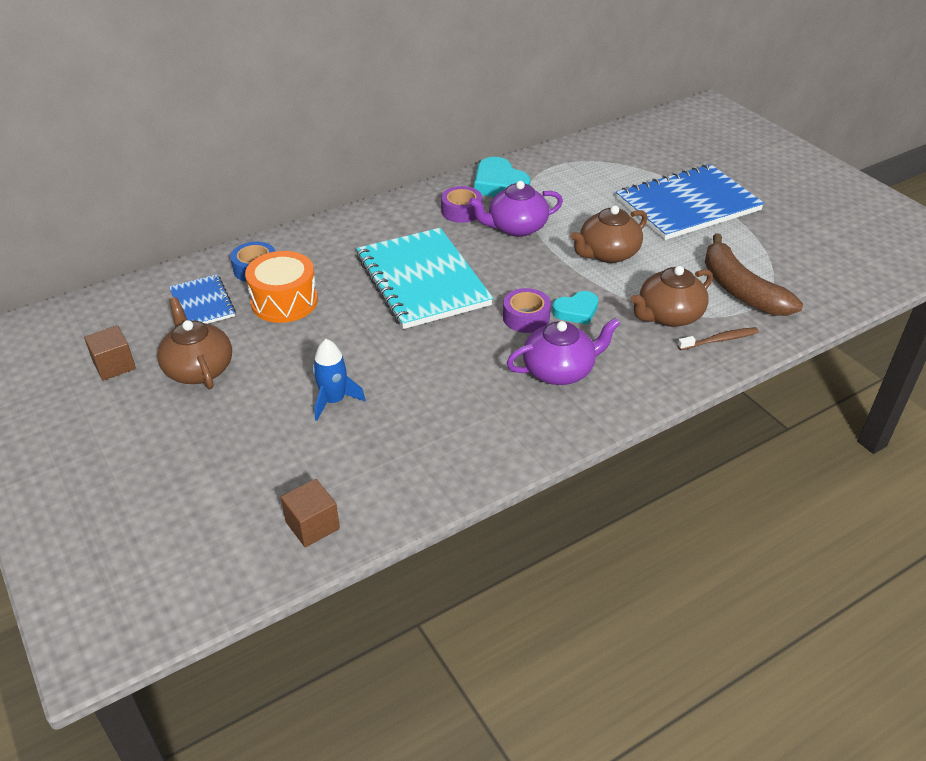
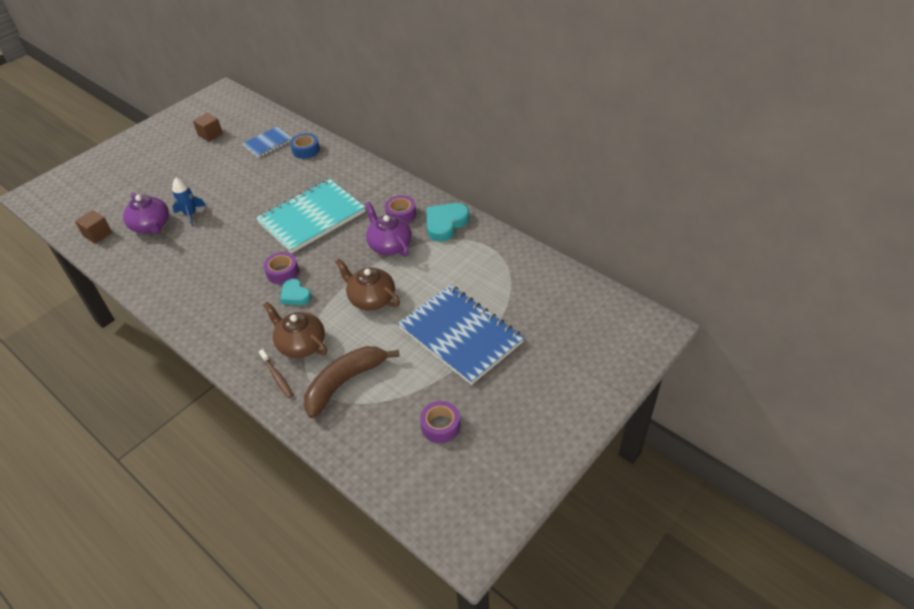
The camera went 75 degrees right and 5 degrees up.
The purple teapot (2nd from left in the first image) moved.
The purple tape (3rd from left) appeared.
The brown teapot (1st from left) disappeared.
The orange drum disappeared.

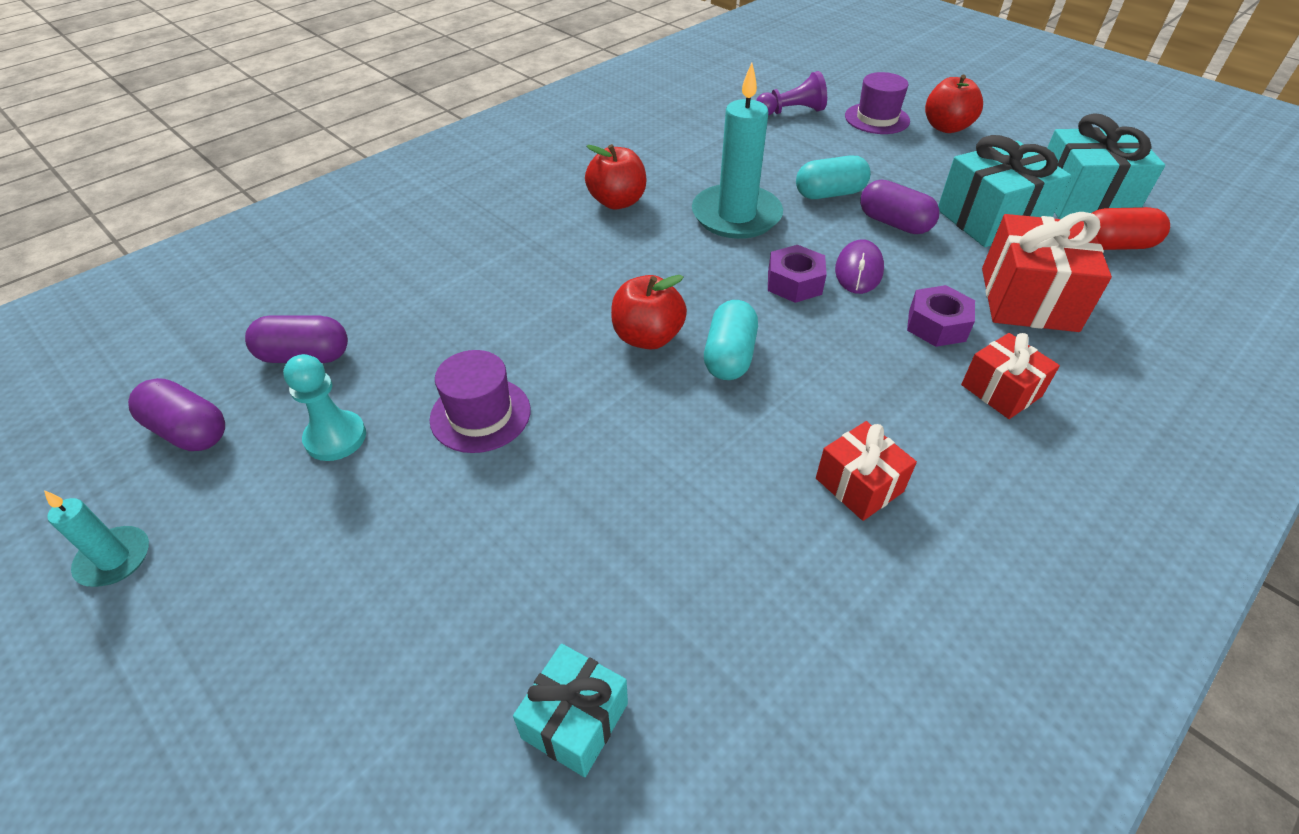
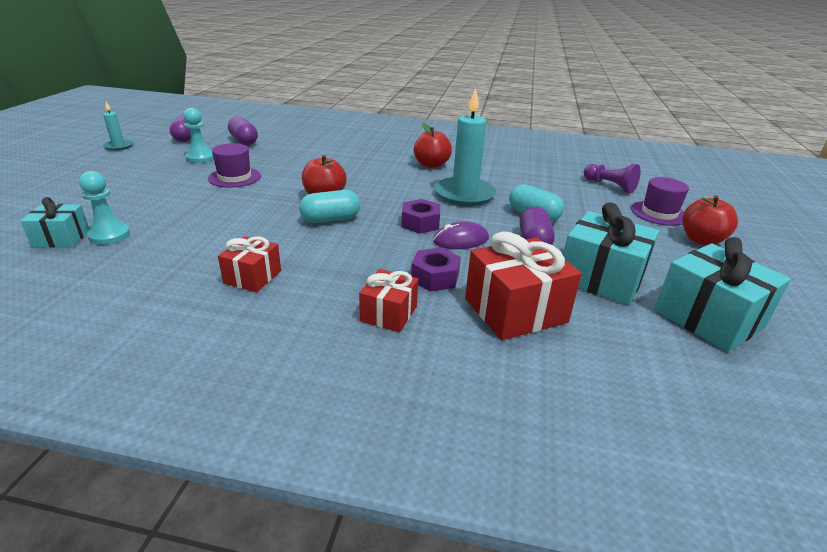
The camera went 55 degrees right and 15 degrees down.
The turquoise pawn (1st from left) appeared.
The red capsule disappeared.

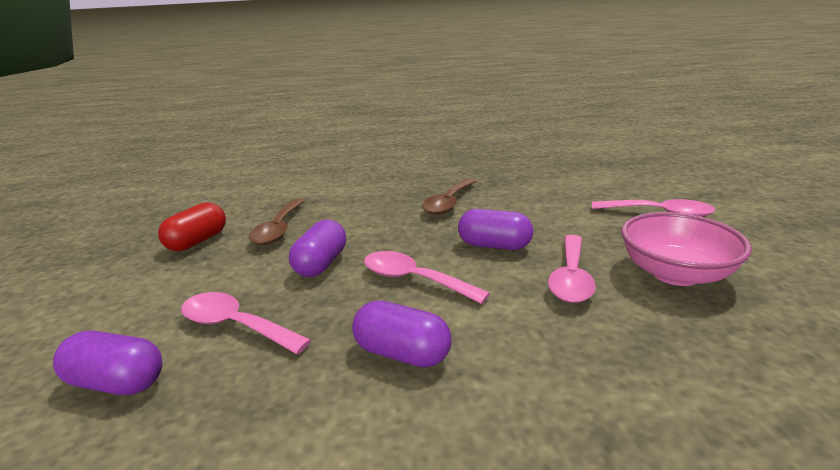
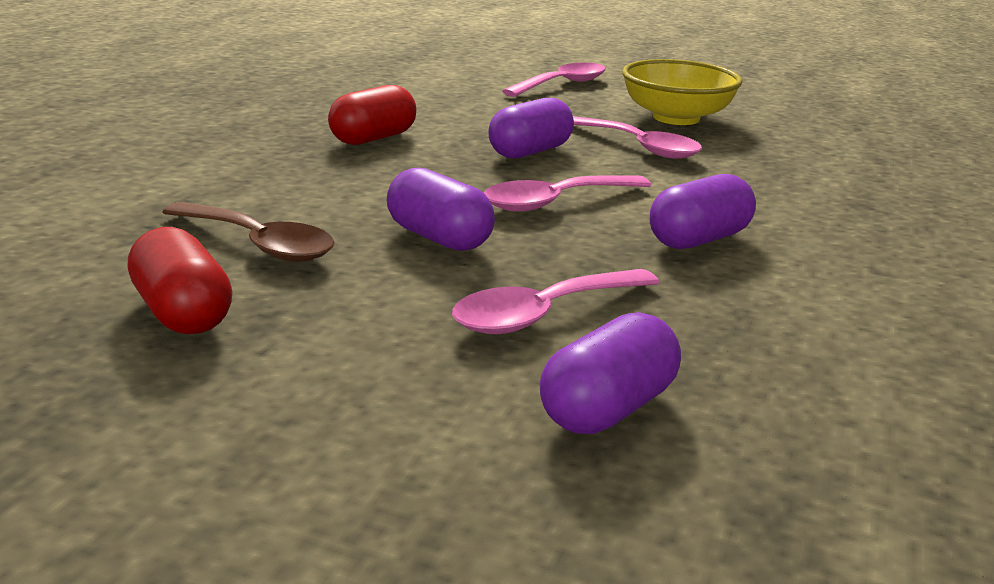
The camera went 65 degrees left and 0 degrees up.
The brown spoon (2nd from left) was replaced by the red capsule (2nd from left).
The pink bowl became the yellow bowl.

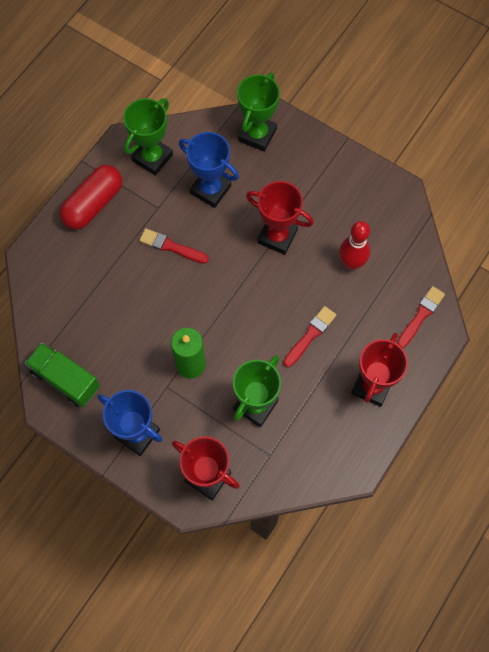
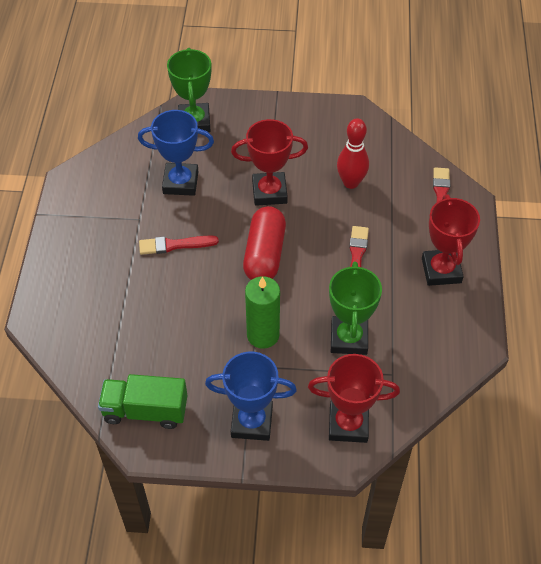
The camera went 30 degrees left and 15 degrees down.
The red capsule moved.
The green trophy (1st from left) disappeared.

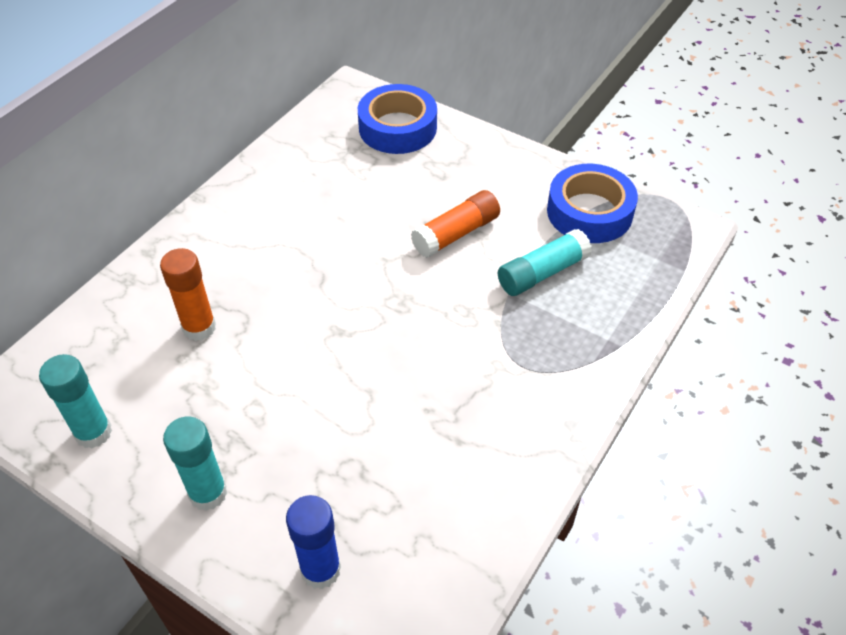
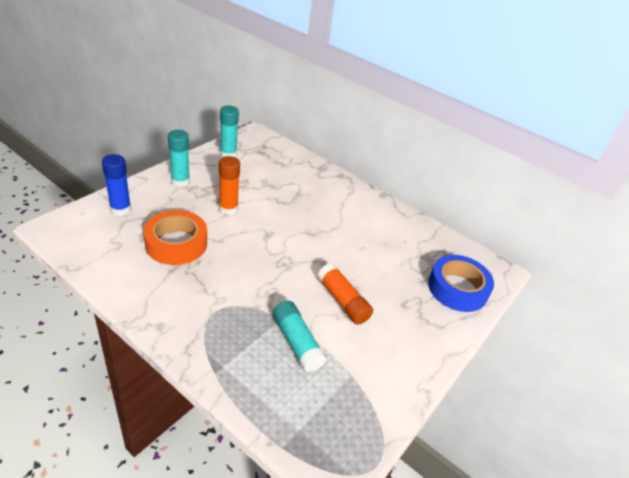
The camera went 90 degrees right and 10 degrees down.
The orange tape appeared.
The orange glue stick (1st from left) moved.
The blue tape (2nd from left) disappeared.

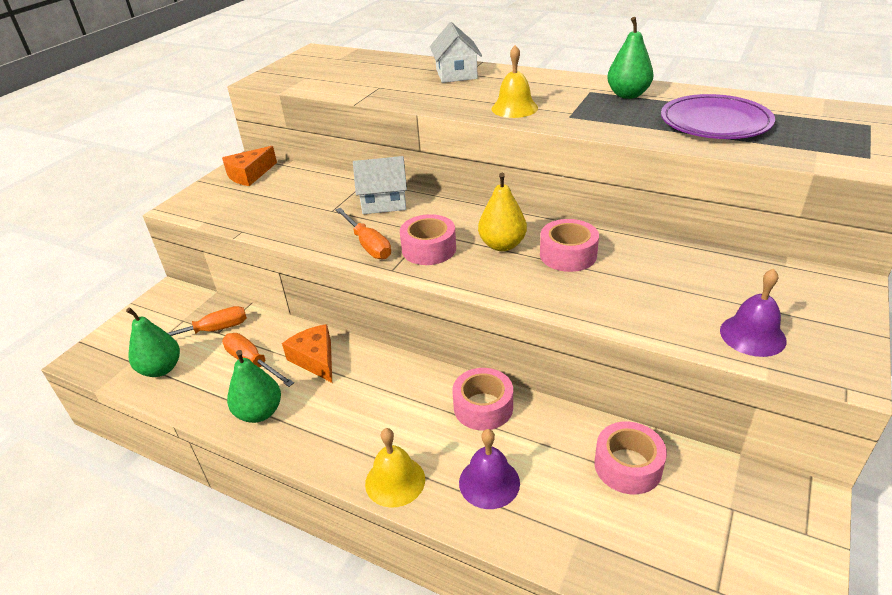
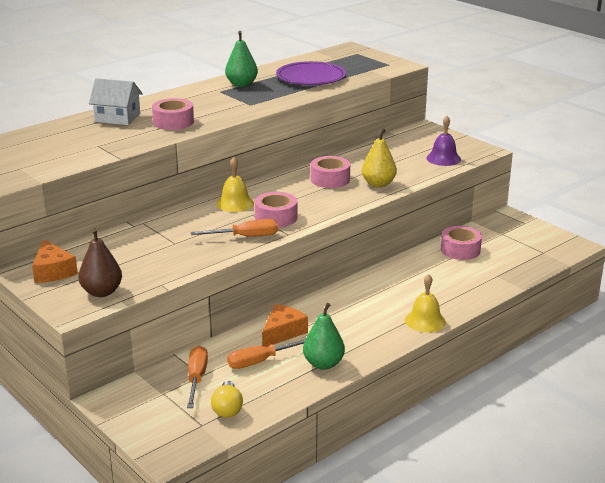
The camera went 70 degrees left and 10 degrees down.
The brown pear appeared.
The pink tape (2nd from left in the first image) moved.
The green pear (1st from left) was replaced by the yellow light bulb.
The yellow bell (2nd from left in the first image) moved.
The orange cheese (2nd from left) turned 135 degrees clockwise.
The yellow pear moved.
The white house (1st from left) disappeared.
The purple bell (1st from left) disappeared.

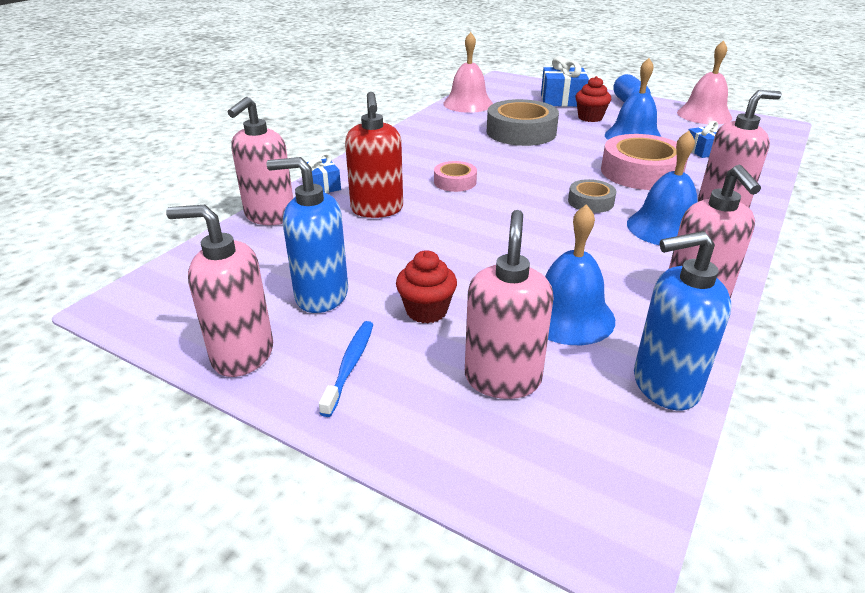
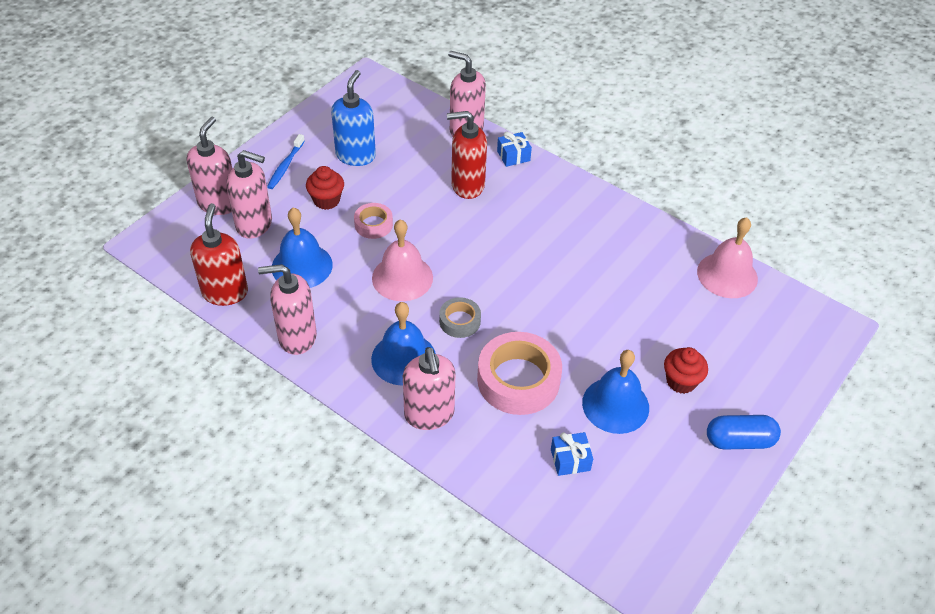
The camera went 95 degrees right and 15 degrees up.
The pink soap dispenser (1st from left) moved.
The blue soap dispenser (2nd from left) became the red soap dispenser (1st from left).
The blue toothbrush turned 90 degrees clockwise.
The pink tape (1st from left) moved.
The pink bell (2nd from left in the first image) moved.
The grey tape (1st from left) disappeared.
The blue gift (2nd from left) disappeared.

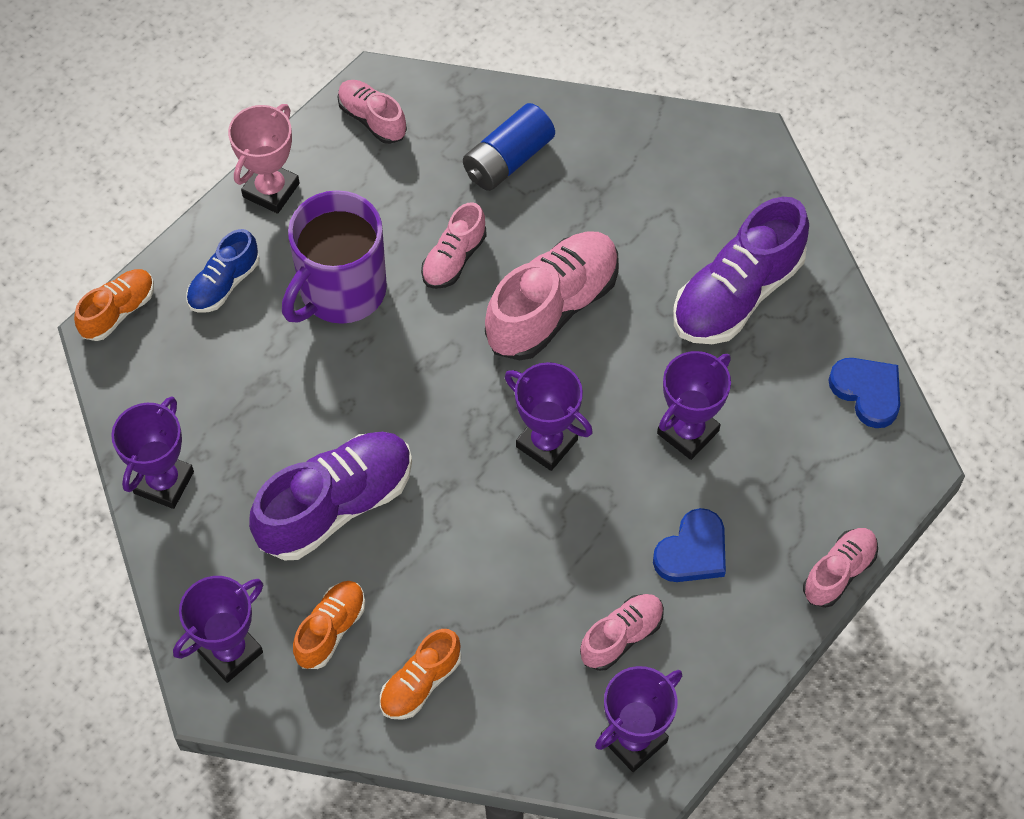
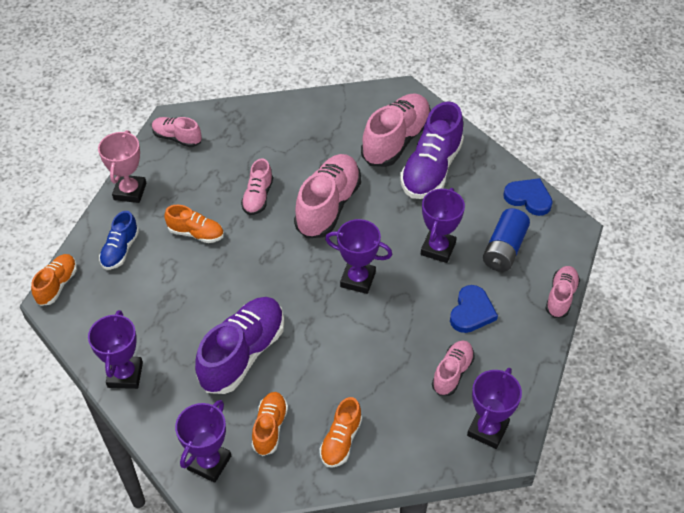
The camera went 20 degrees left and 10 degrees down.
The purple mug was replaced by the orange shoe (2nd from left).
The pink shoe (4th from left) appeared.
The blue battery moved.

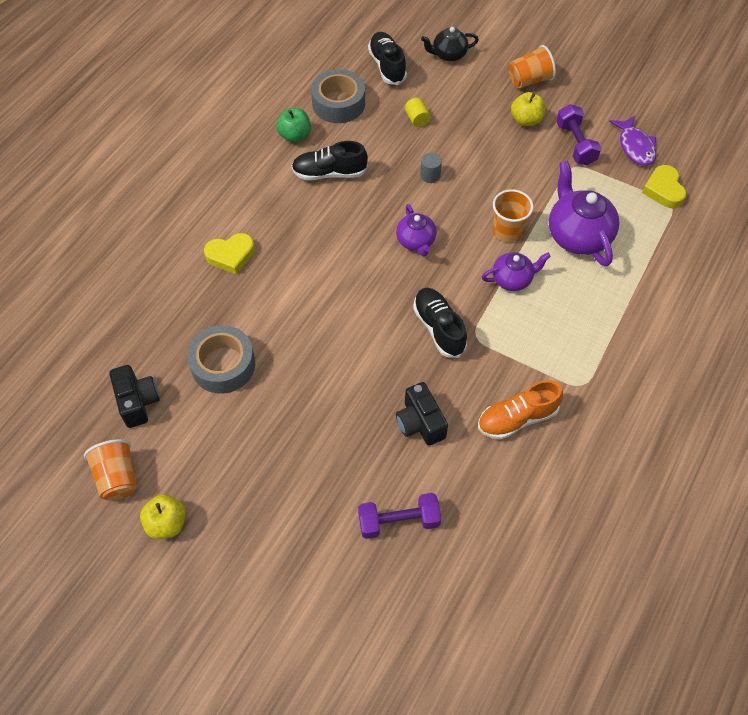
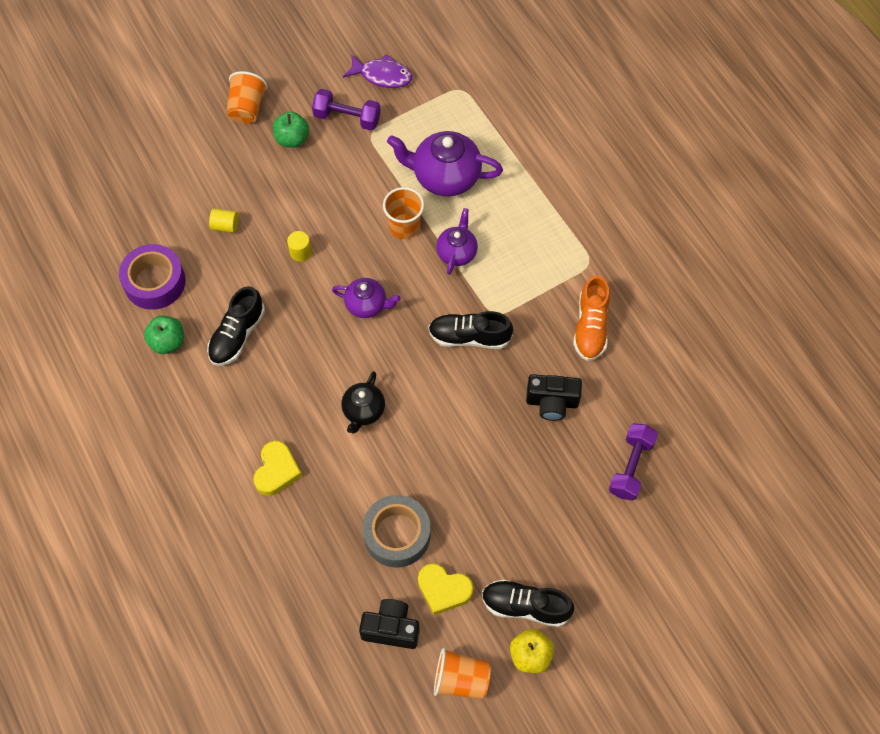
The camera went 60 degrees left and 5 degrees up.
The grey tape (2nd from left) became the purple tape.
The yellow apple (2nd from left) became the green apple (2nd from left).
The grey cylinder became the yellow cylinder (2nd from left).
The black teapot moved.
The yellow heart (2nd from left) moved.
The black shoe (2nd from left in the first image) moved.

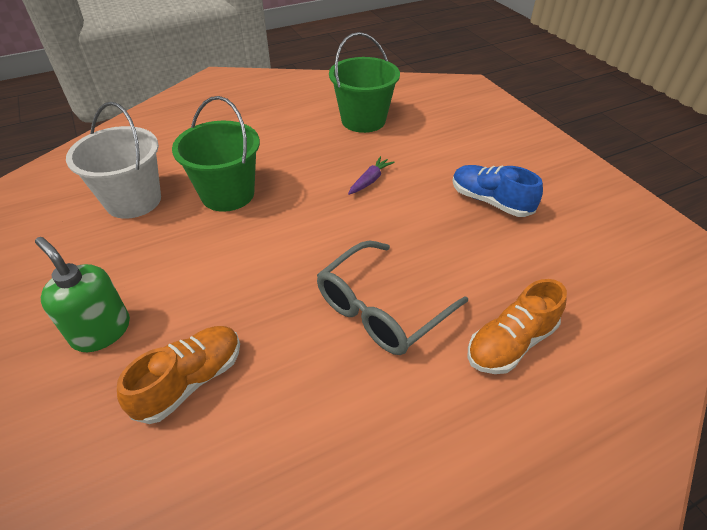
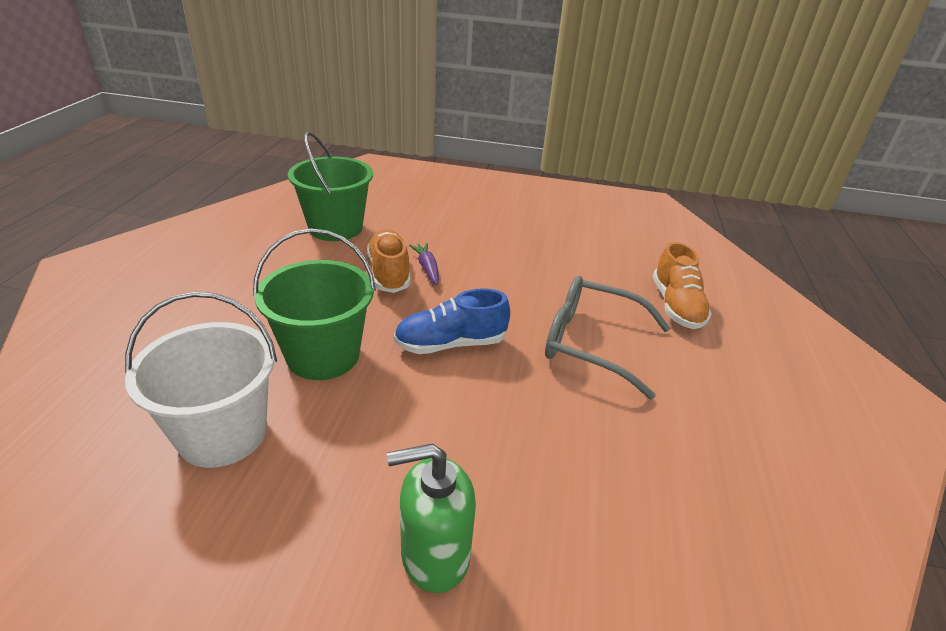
The camera went 55 degrees left and 10 degrees down.
The orange shoe (1st from left) moved.
The blue shoe moved.
The grey glasses turned 120 degrees clockwise.

